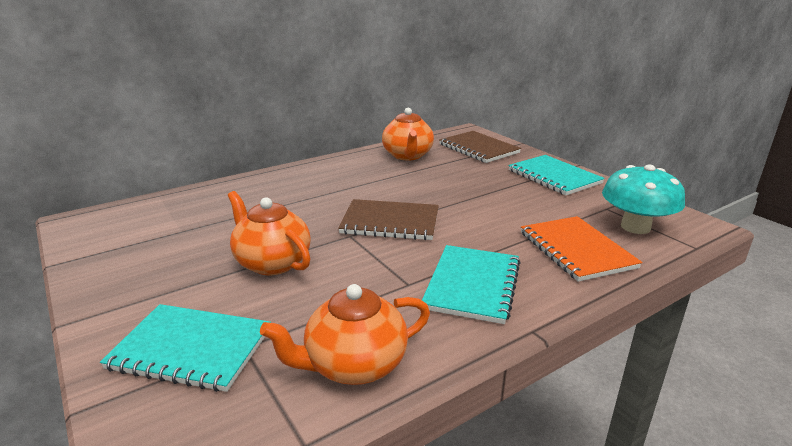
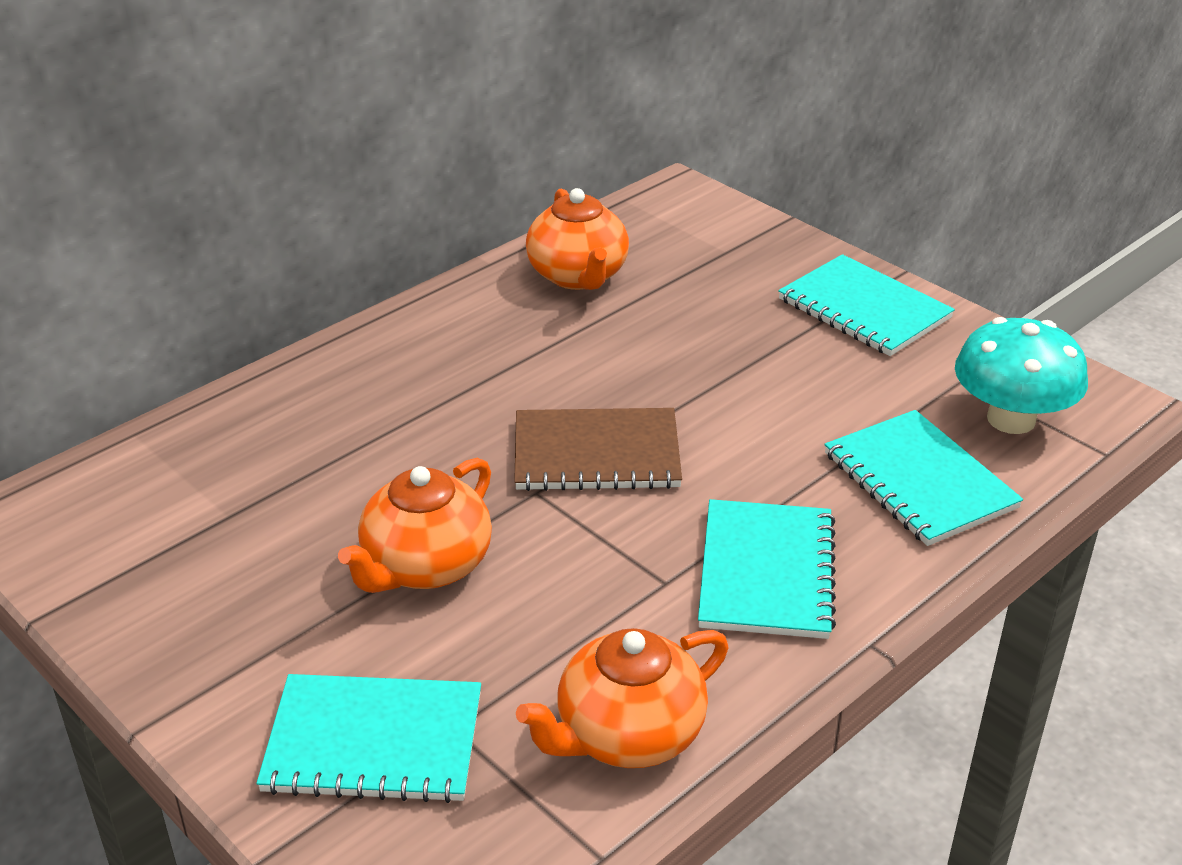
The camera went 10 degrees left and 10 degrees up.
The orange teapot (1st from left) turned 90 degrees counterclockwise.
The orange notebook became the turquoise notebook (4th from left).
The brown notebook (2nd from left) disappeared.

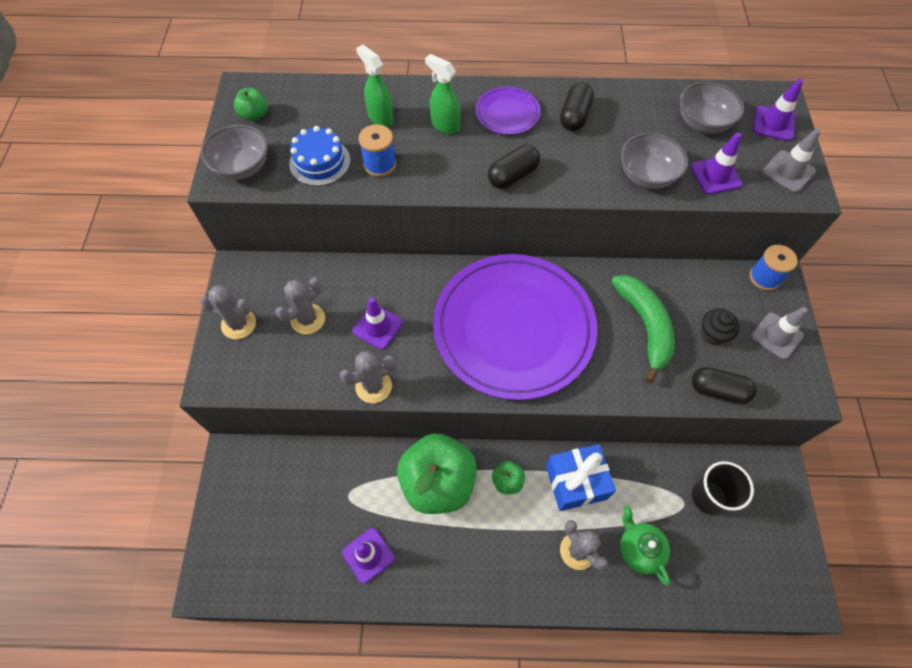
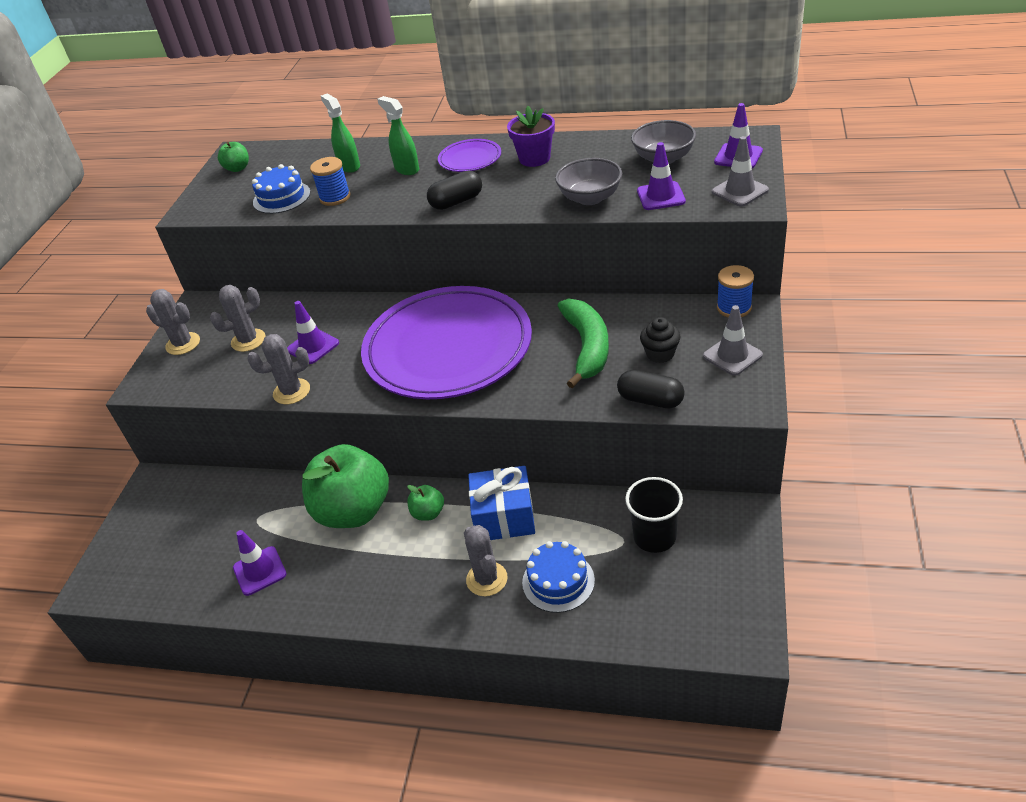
The camera went 15 degrees right and 20 degrees down.
The black capsule (2nd from left) was replaced by the purple flower pot.
The green teapot was replaced by the blue cake (2nd from left).
The grey bowl (1st from left) disappeared.

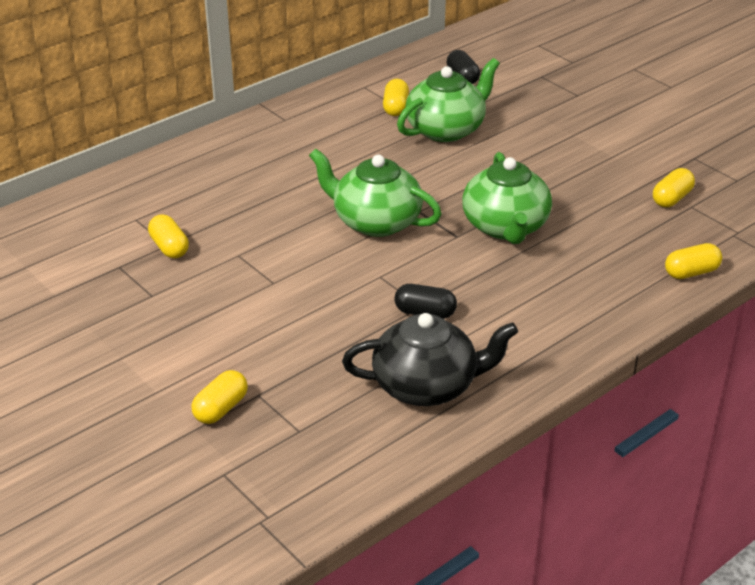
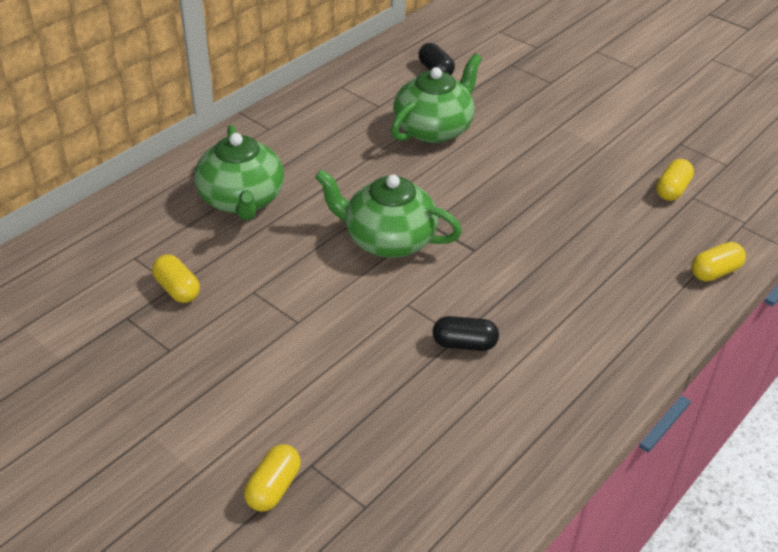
The camera went 10 degrees left and 5 degrees up.
The green teapot (3rd from left in the first image) moved.
The black teapot disappeared.
The yellow capsule (3rd from left) disappeared.

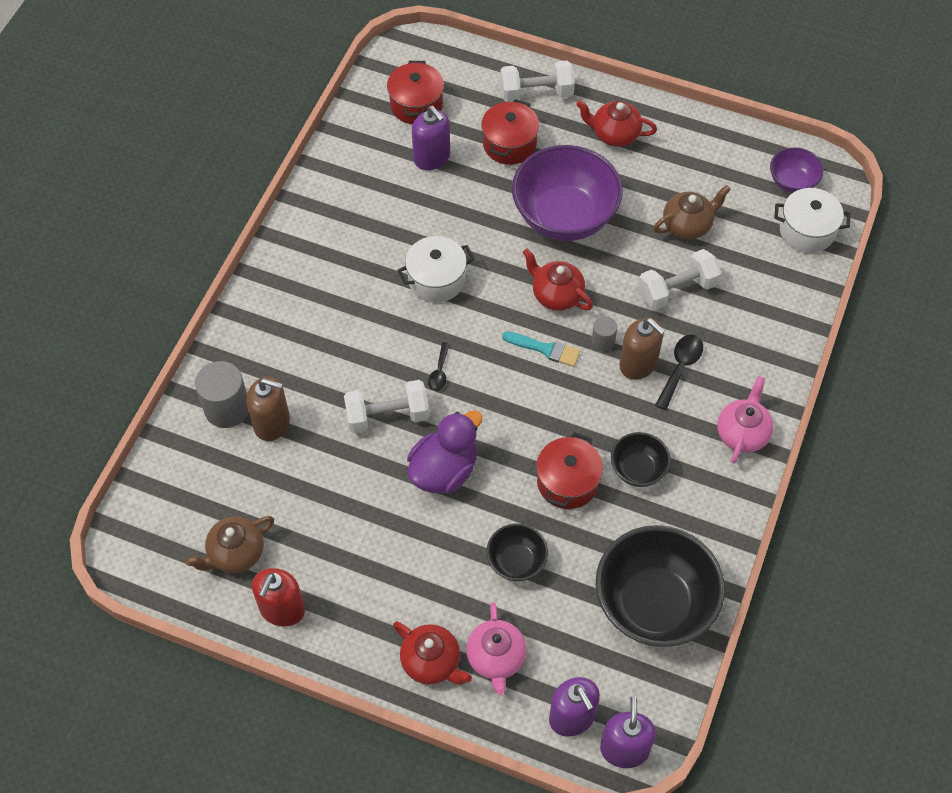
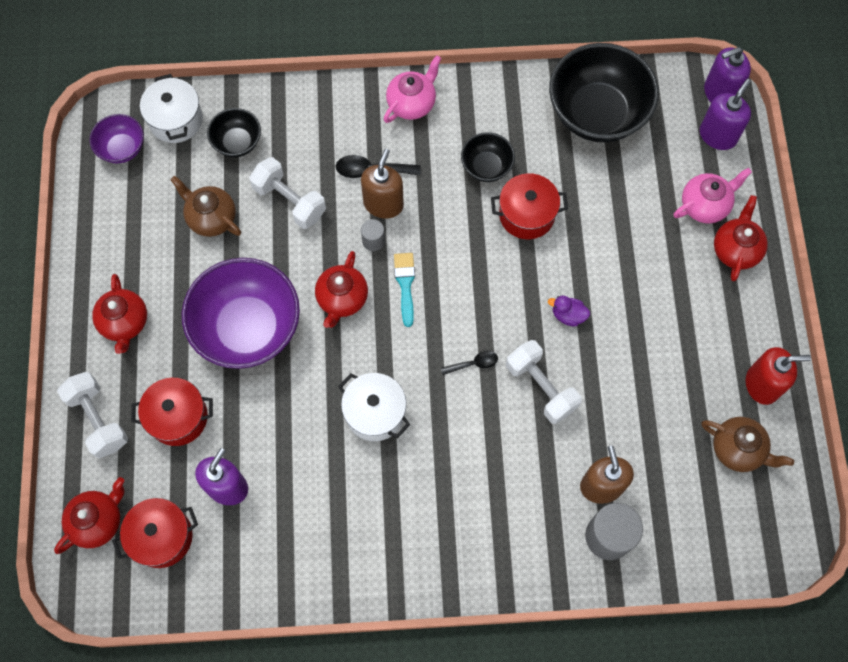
The camera went 115 degrees left and 10 degrees up.
The red teapot (1st from left) appeared.
The black bowl (1st from left) moved.
The pink teapot (2nd from left in the first image) turned 135 degrees clockwise.
The purple duck changed to 0.48 times the size.

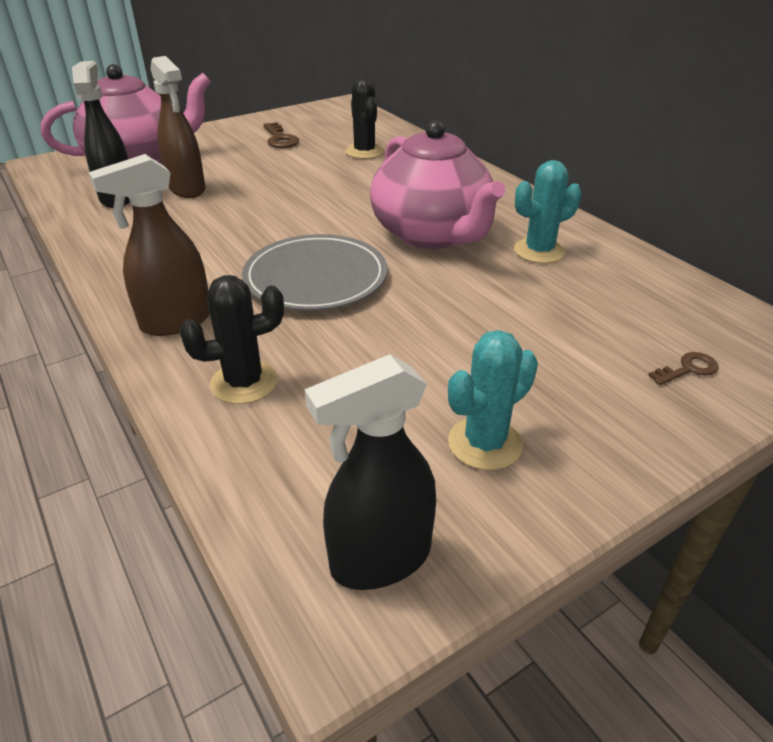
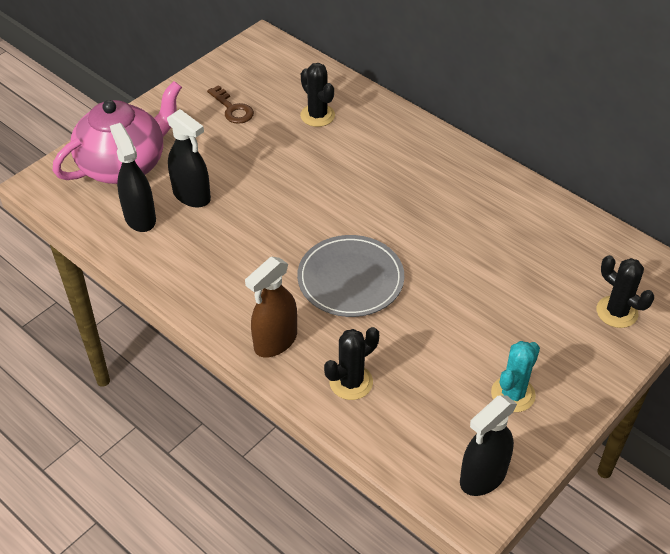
The camera went 15 degrees left and 10 degrees up.
The brown spray bottle (2nd from left) became the black spray bottle (2nd from left).
The brown key (2nd from left) was replaced by the black cactus (3rd from left).
The pink teapot (2nd from left) disappeared.
The turquoise cactus (2nd from left) disappeared.

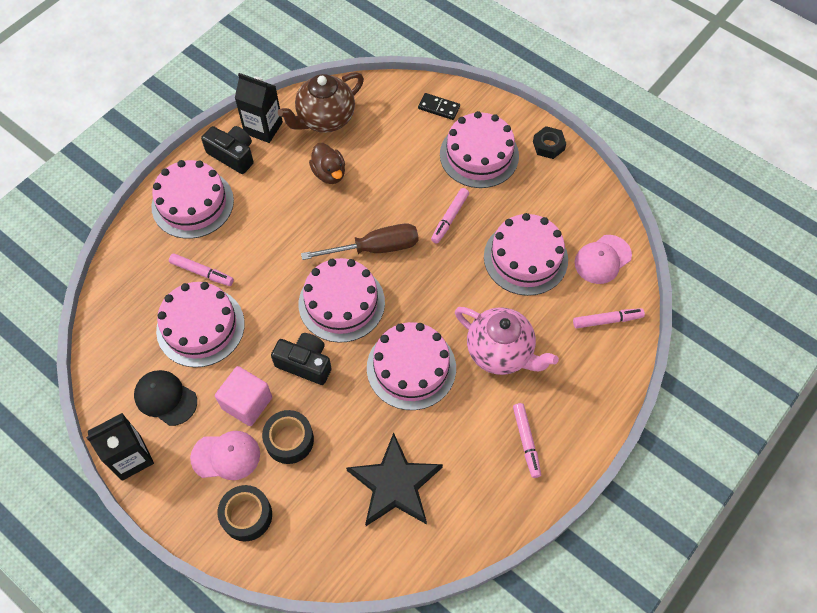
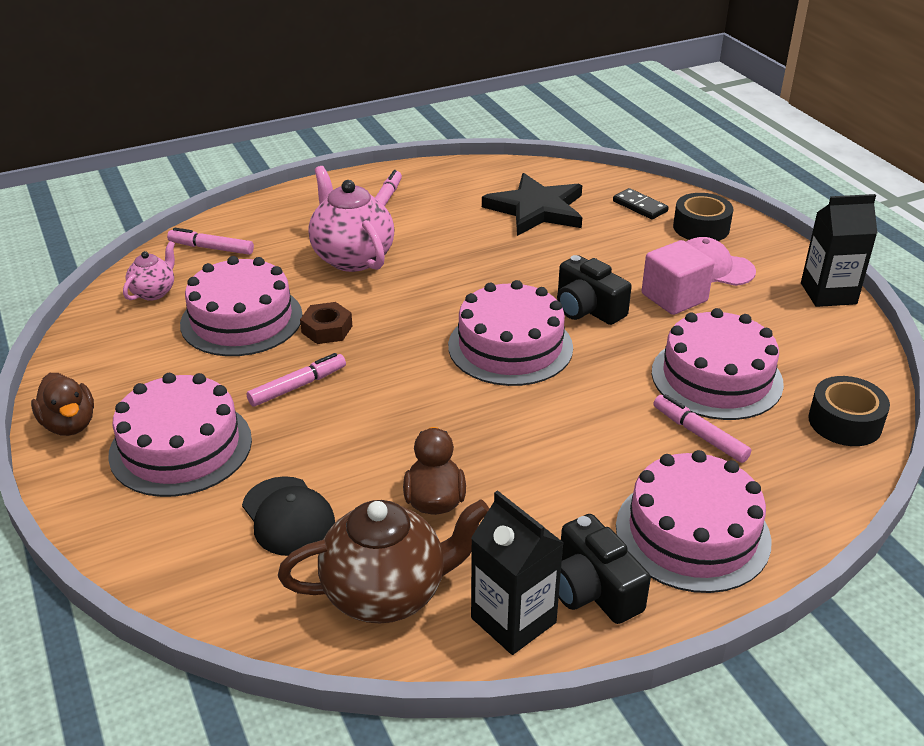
The camera went 155 degrees left and 25 degrees down.
The black nut was replaced by the brown duck (1st from left).
The pink cap (2nd from left) was replaced by the pink teapot (1st from left).
The black cap moved.
The brown nut appeared.
The black domino moved.
The black tape (2nd from left) moved.
The brown screwdriver disappeared.
The pink cake (4th from left) disappeared.

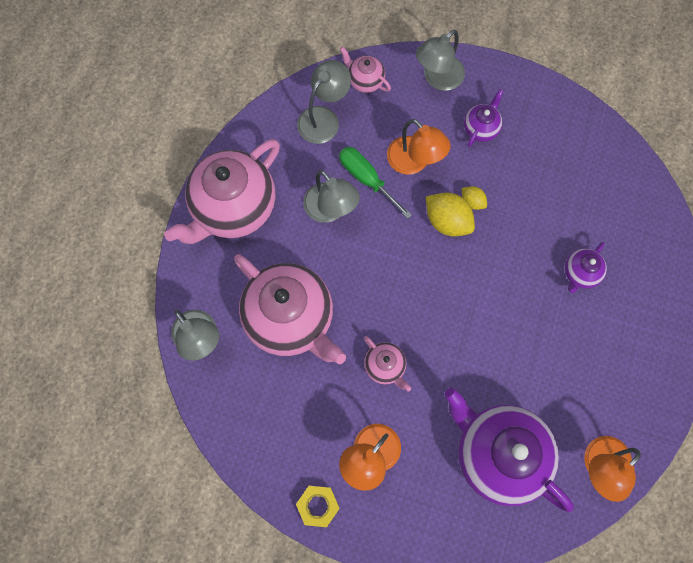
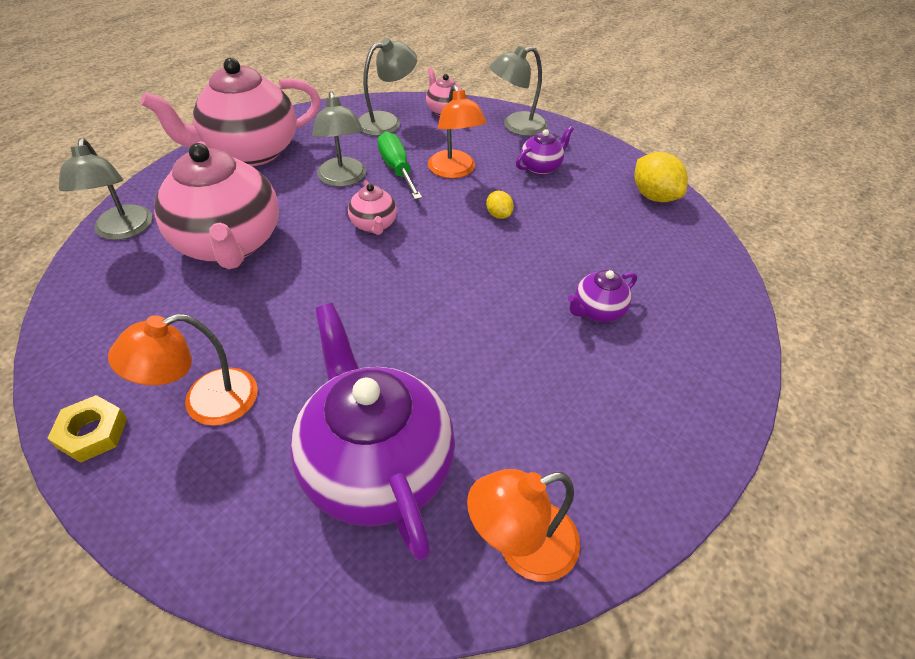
The camera went 20 degrees right and 25 degrees down.
The pink teapot (4th from left in the first image) moved.
The yellow lemon (1st from left in the first image) moved.

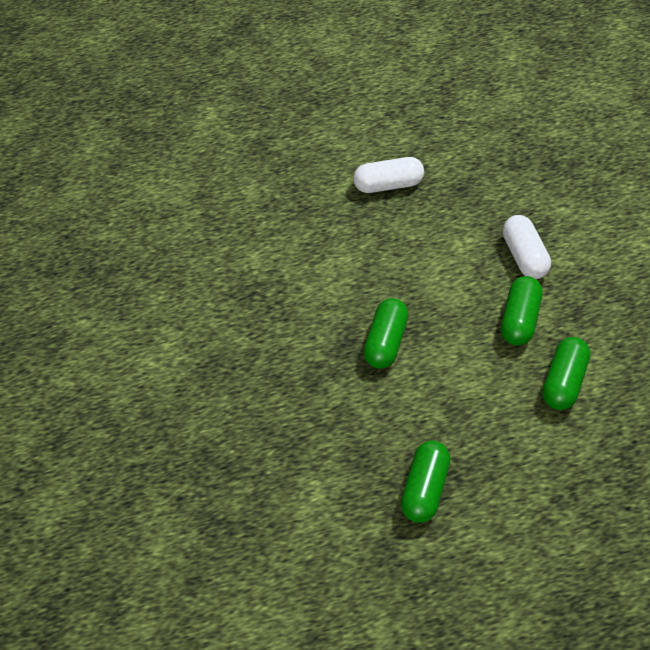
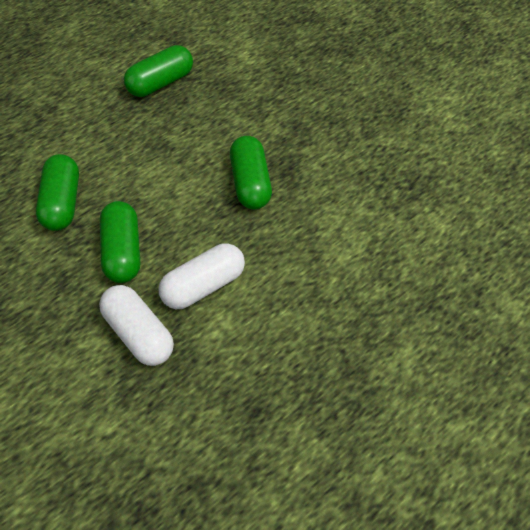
The camera went 150 degrees right and 5 degrees up.
The green capsule (2nd from left in the first image) turned 60 degrees clockwise.
The white capsule (1st from left in the first image) moved.

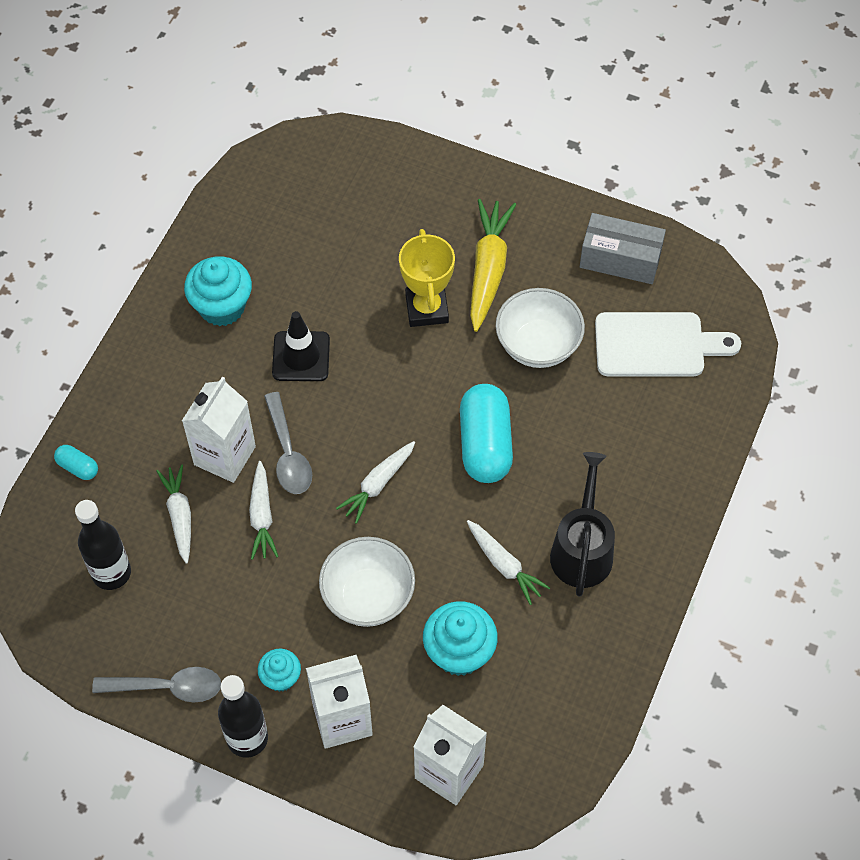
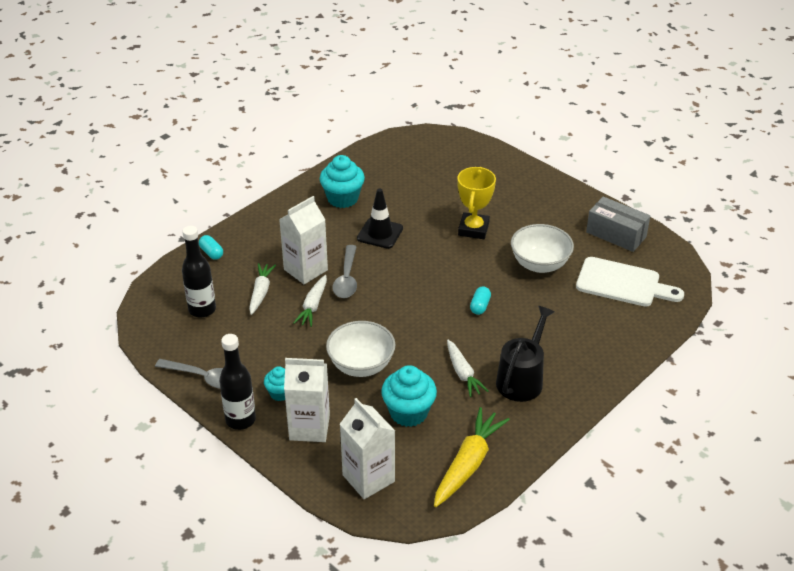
The camera went 20 degrees right and 20 degrees down.
The yellow carrot moved.
The turquoise capsule (2nd from left) changed to 0.46 times the size.
The white carrot (3rd from left) disappeared.

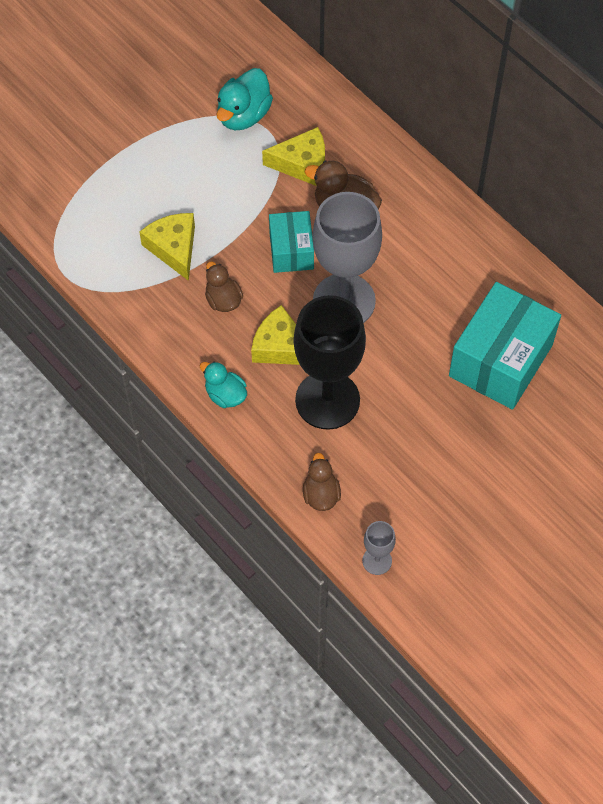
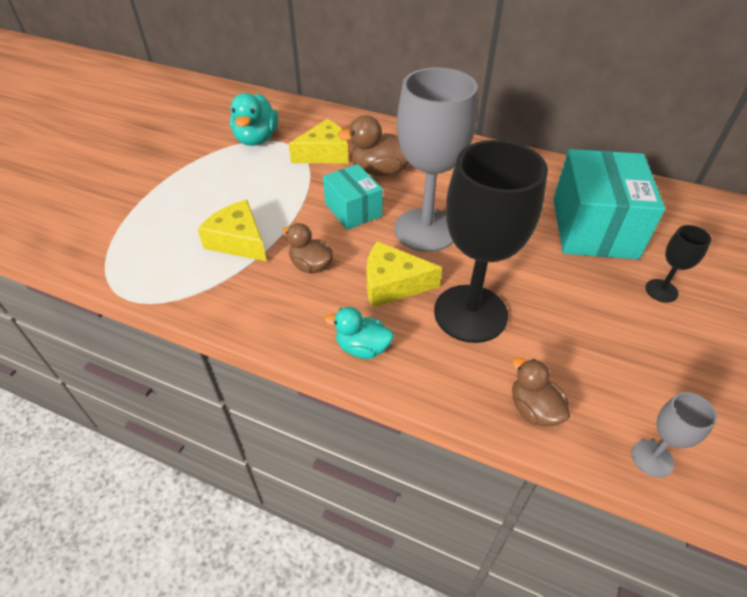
The camera went 25 degrees left and 15 degrees down.
The black goblet (2nd from left) appeared.

